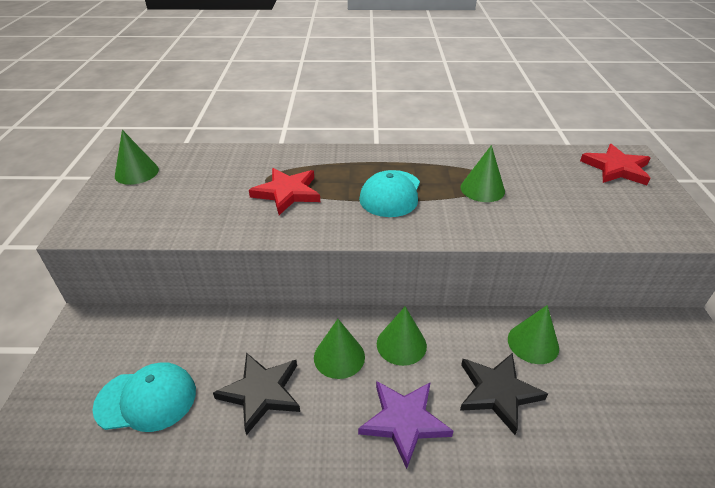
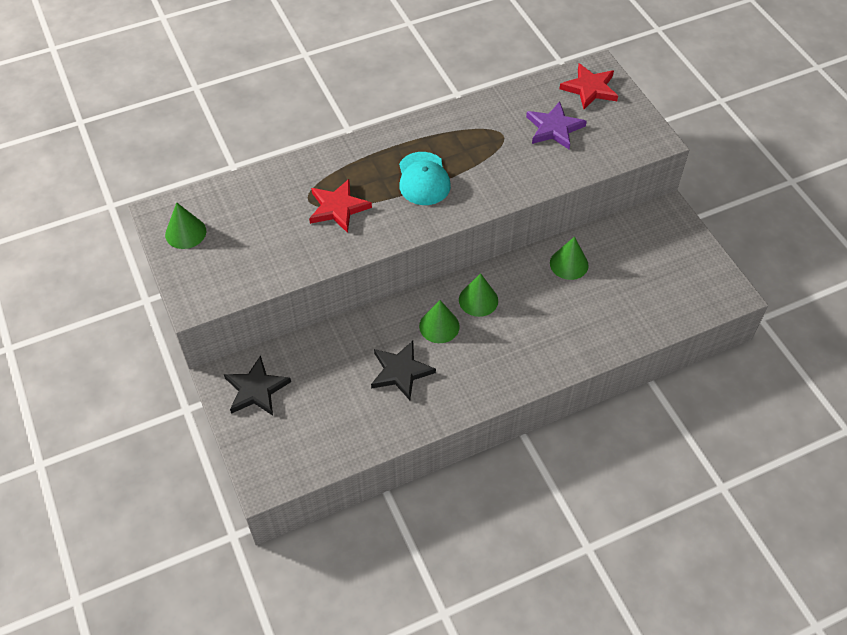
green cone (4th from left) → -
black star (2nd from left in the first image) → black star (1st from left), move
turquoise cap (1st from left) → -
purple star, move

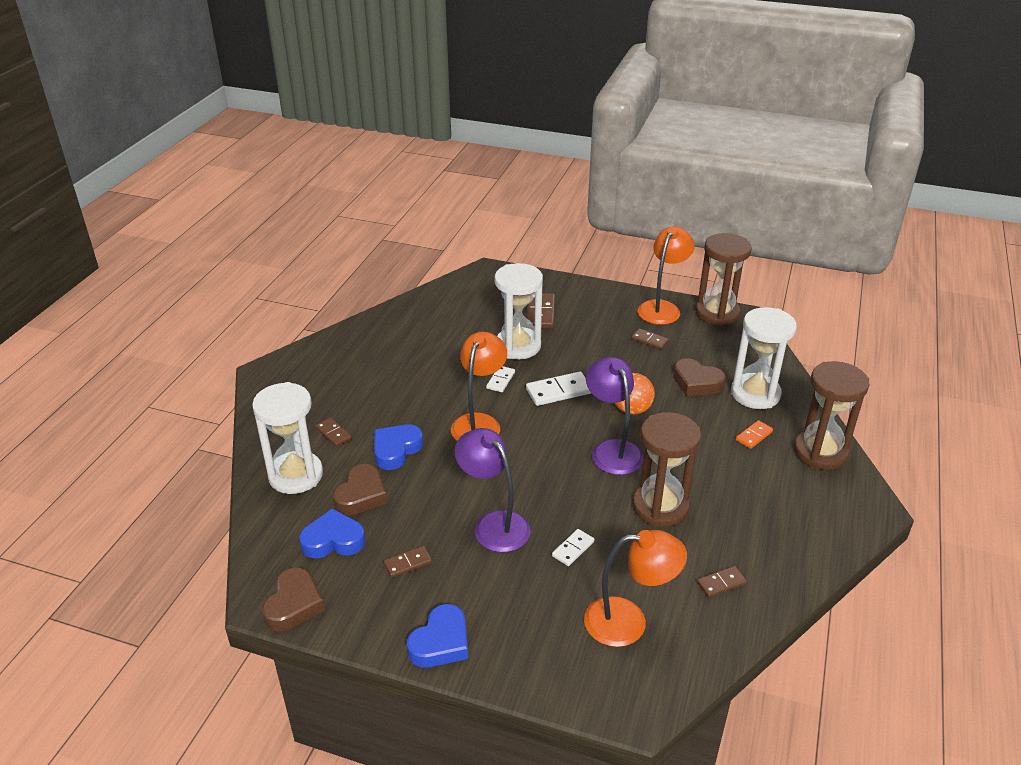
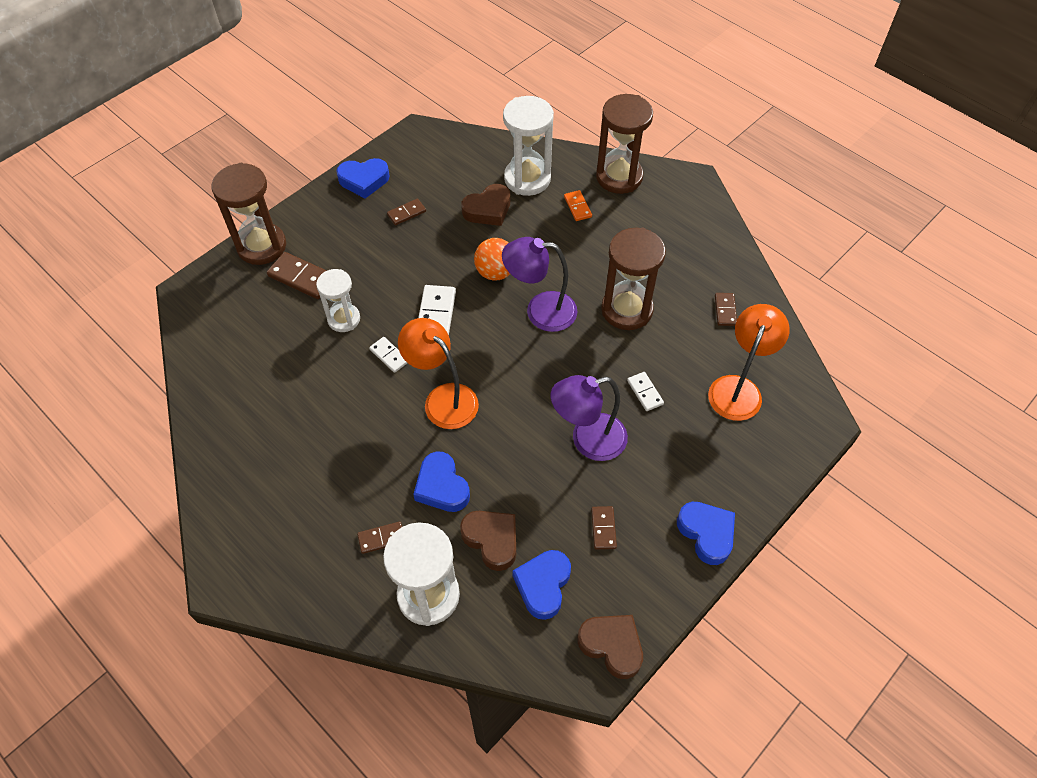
orange lamp (3rd from left) → blue heart (1st from left)
brown hourglass (2nd from left in the first image) → brown hourglass (1st from left), move
white hourglass (2nd from left in the first image) → white hourglass (1st from left), x0.63

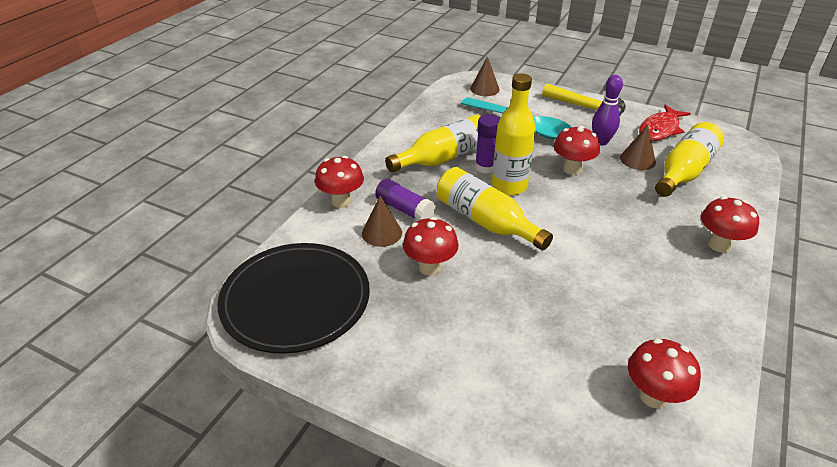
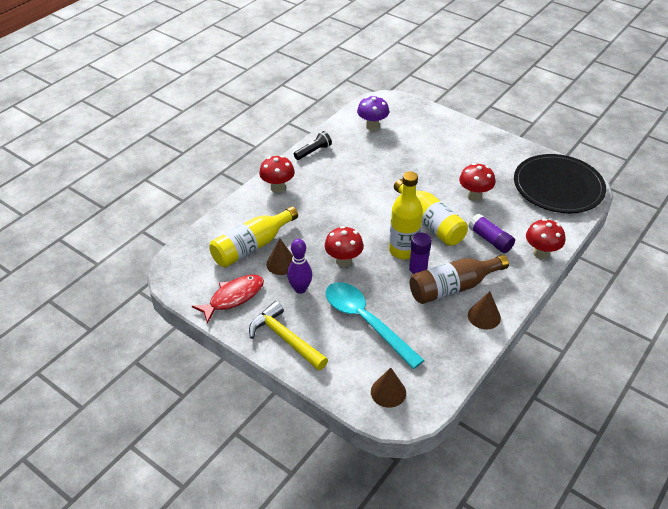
yellow bottle (1st from left) → brown bottle
brown cone (1st from left in the first image) → brown cone (3rd from left), move
red mushroom (4th from left) → purple mushroom
- → black flashlight

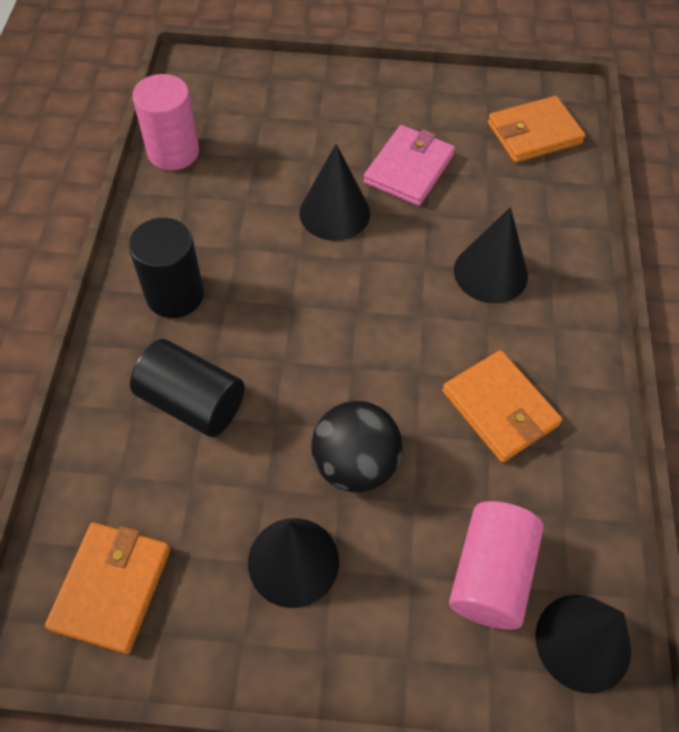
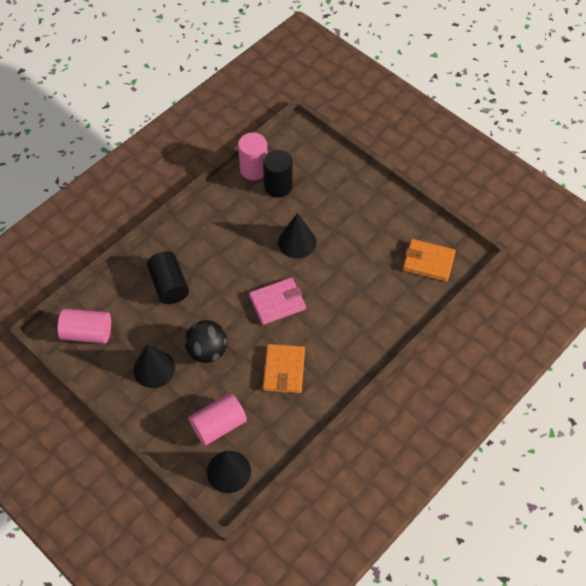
pink wallet, move
black cone (3rd from left) → -
black cylinder (1st from left in the first image) → black cylinder (2nd from left), move
orange wallet (1st from left) → pink cylinder (1st from left)

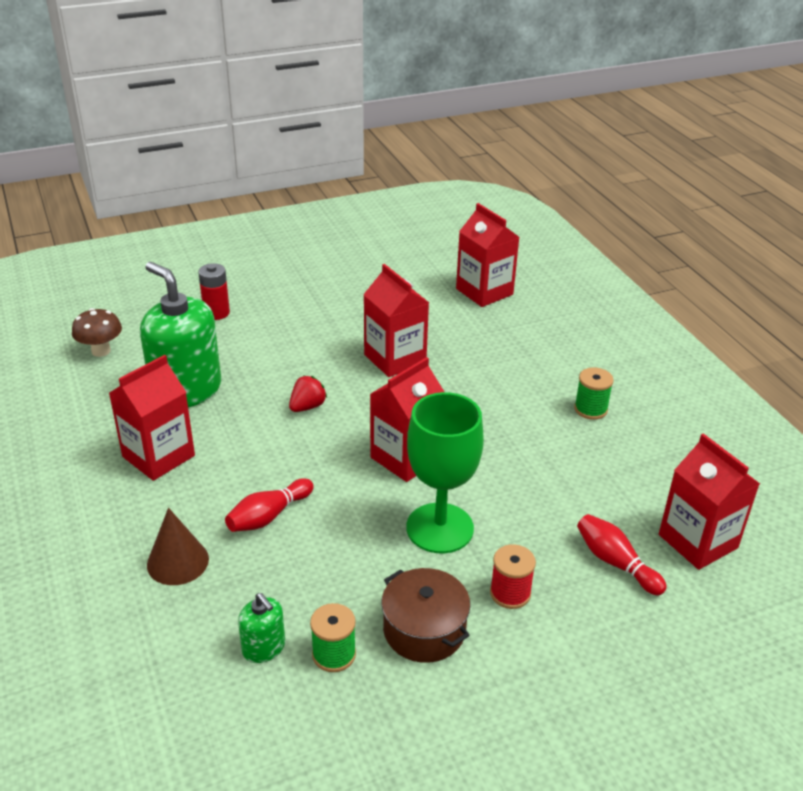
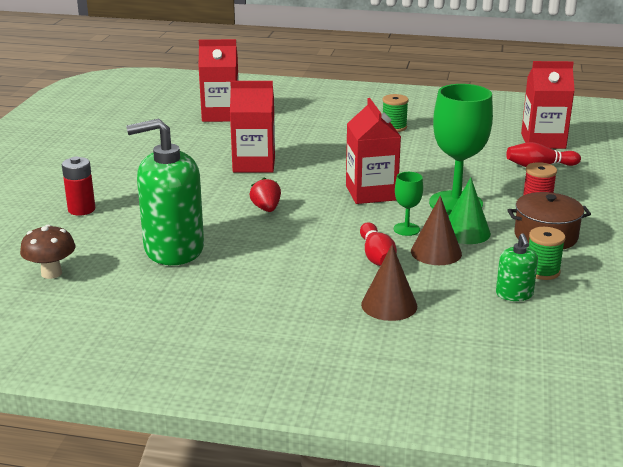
red carton (1st from left) → -
green soap dispenser (2nd from left), 90 degrees clockwise
- → green goblet (1st from left)
- → green cone
- → brown cone (2nd from left)

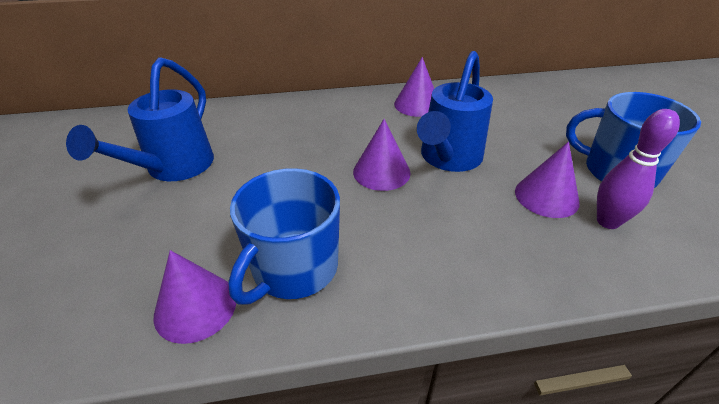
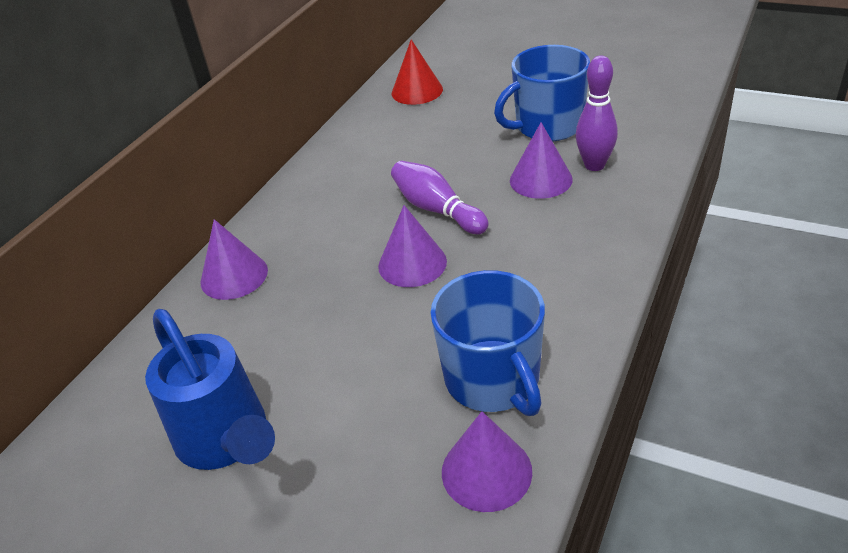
blue watering can (2nd from left) → purple bowling pin (1st from left)
purple cone (3rd from left in the first image) → purple cone (1st from left), move
- → red cone

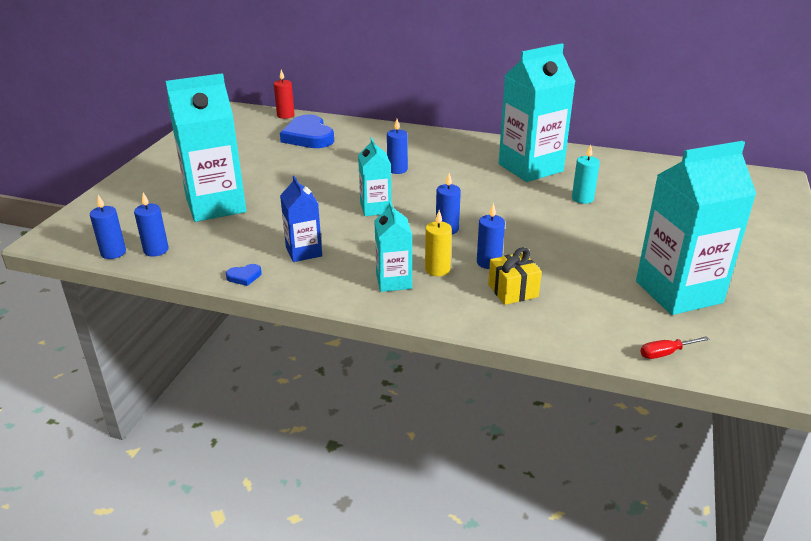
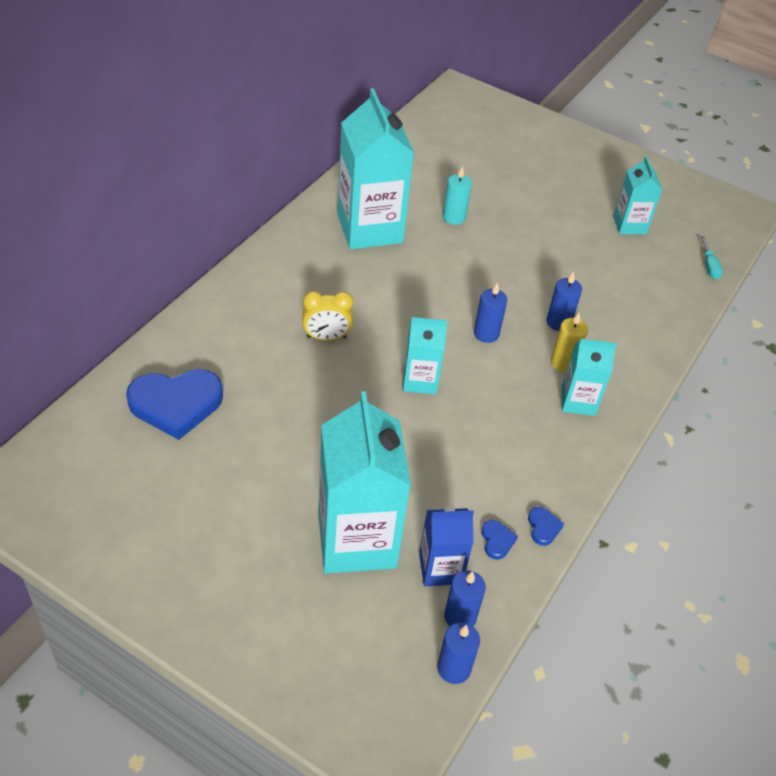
red candle → -
blue candle (3rd from left) → yellow clock
turquoise carton (5th from left), x0.53
blue carton, move
yellow gift → -
red screwdriver → turquoise screwdriver
- → blue heart (2nd from left)

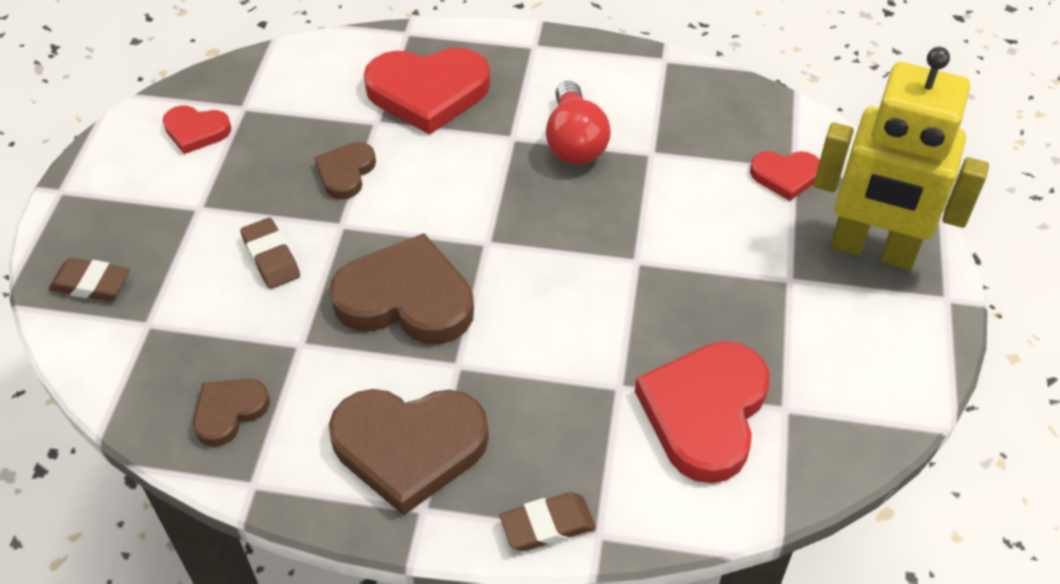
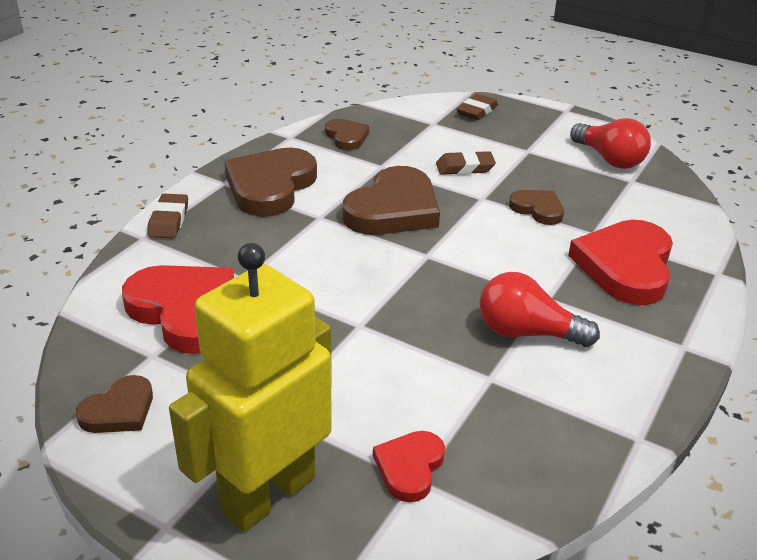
red heart (1st from left) → red light bulb (2nd from left)
- → brown heart (1st from left)

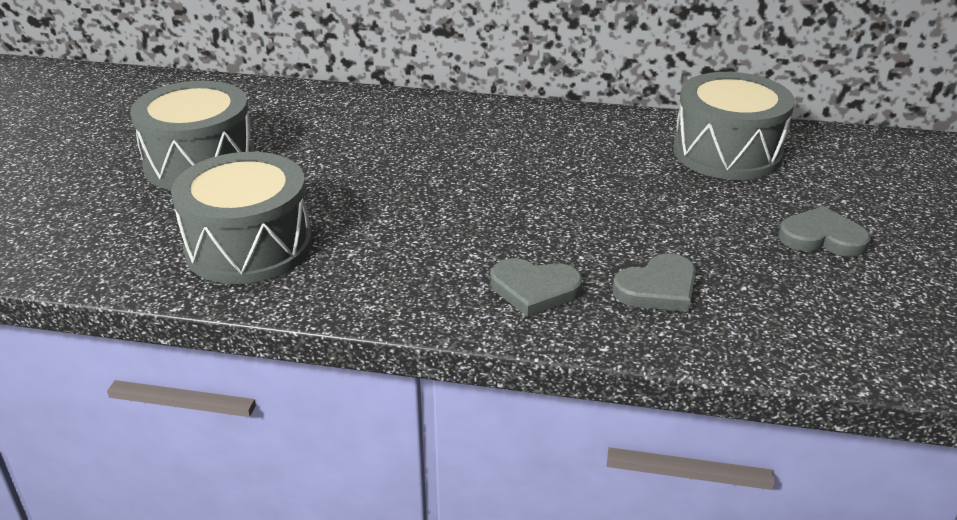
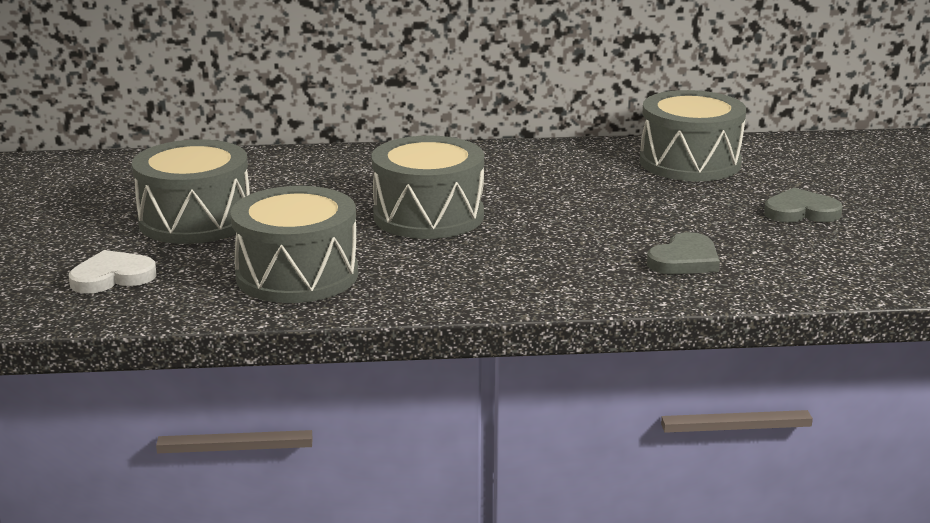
grey heart (1st from left) → -
- → grey drum (3rd from left)
- → white heart

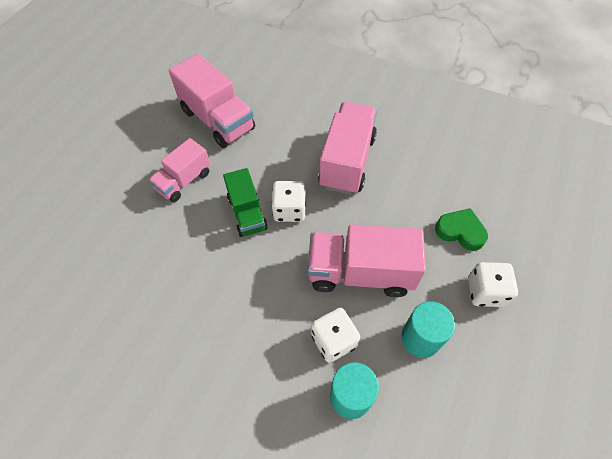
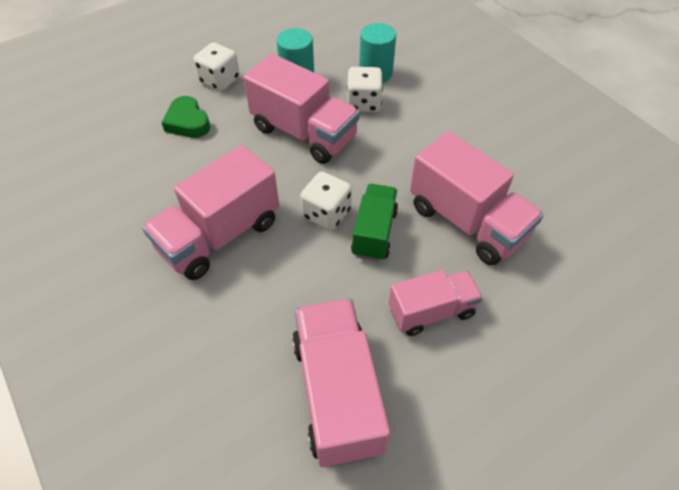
- → pink truck (5th from left)

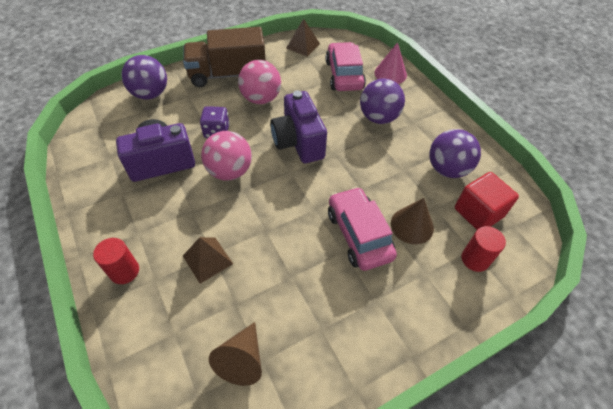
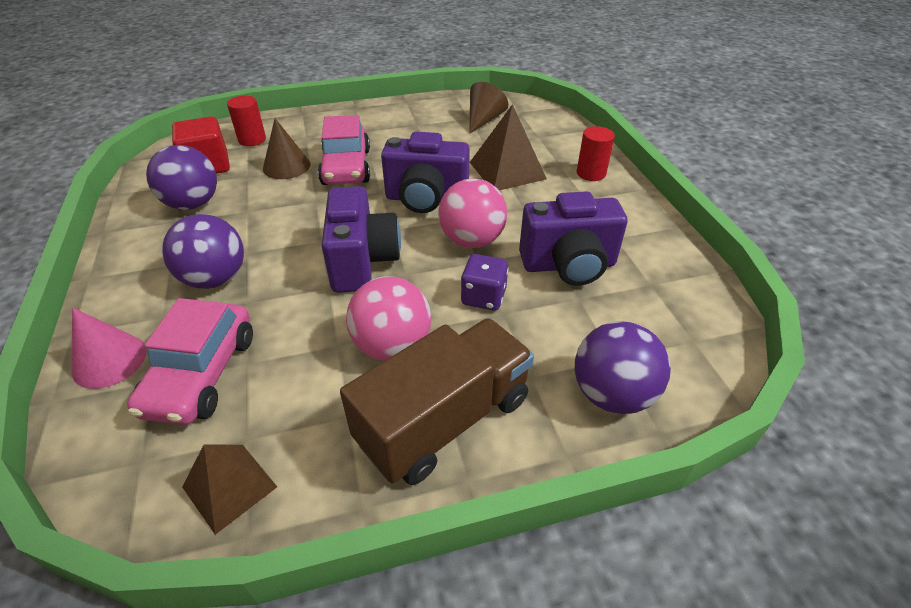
brown truck, 45 degrees counterclockwise
brown pyramid (1st from left in the first image) → brown pyramid (2nd from left), x1.51
- → purple camera (2nd from left)

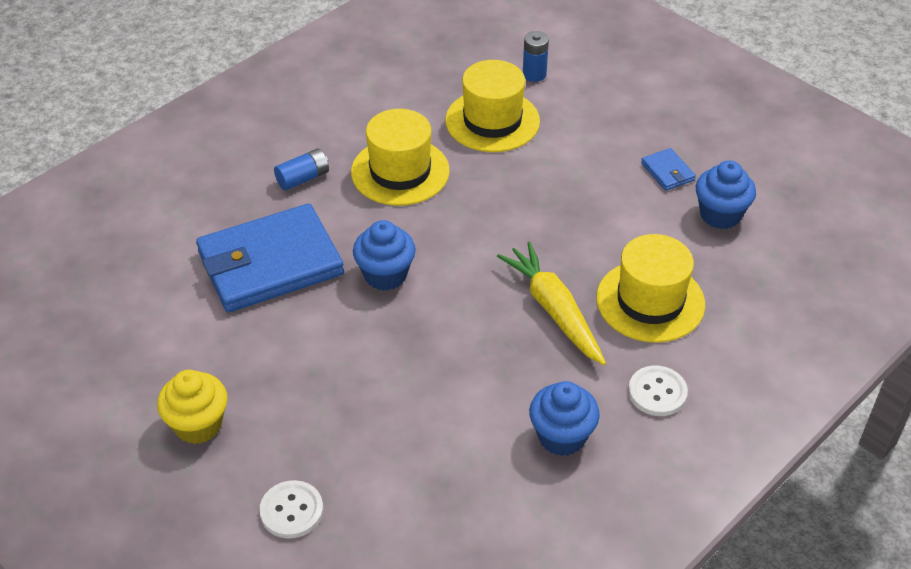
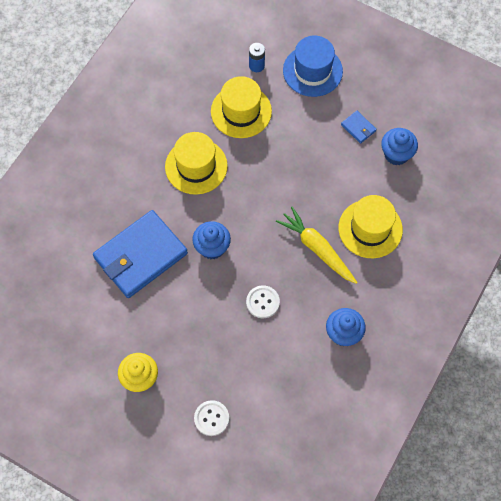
blue battery (1st from left) → -
white button (2nd from left), move
- → blue hat

